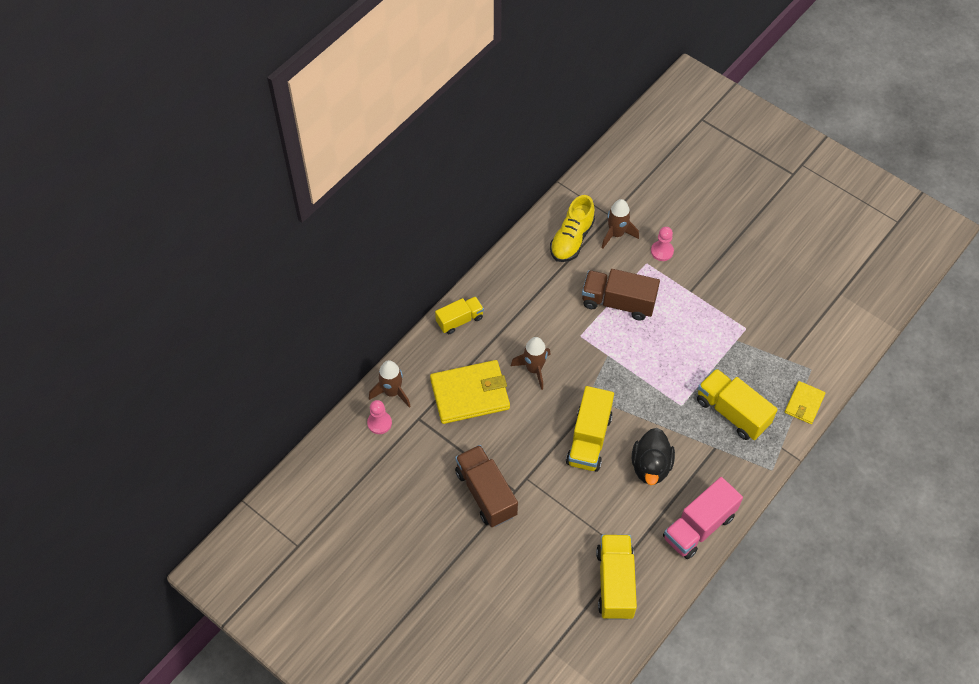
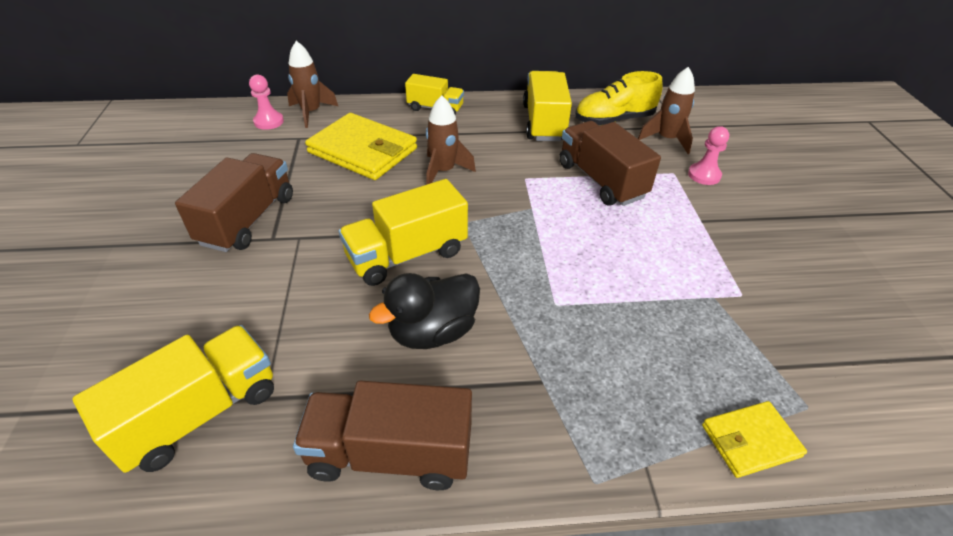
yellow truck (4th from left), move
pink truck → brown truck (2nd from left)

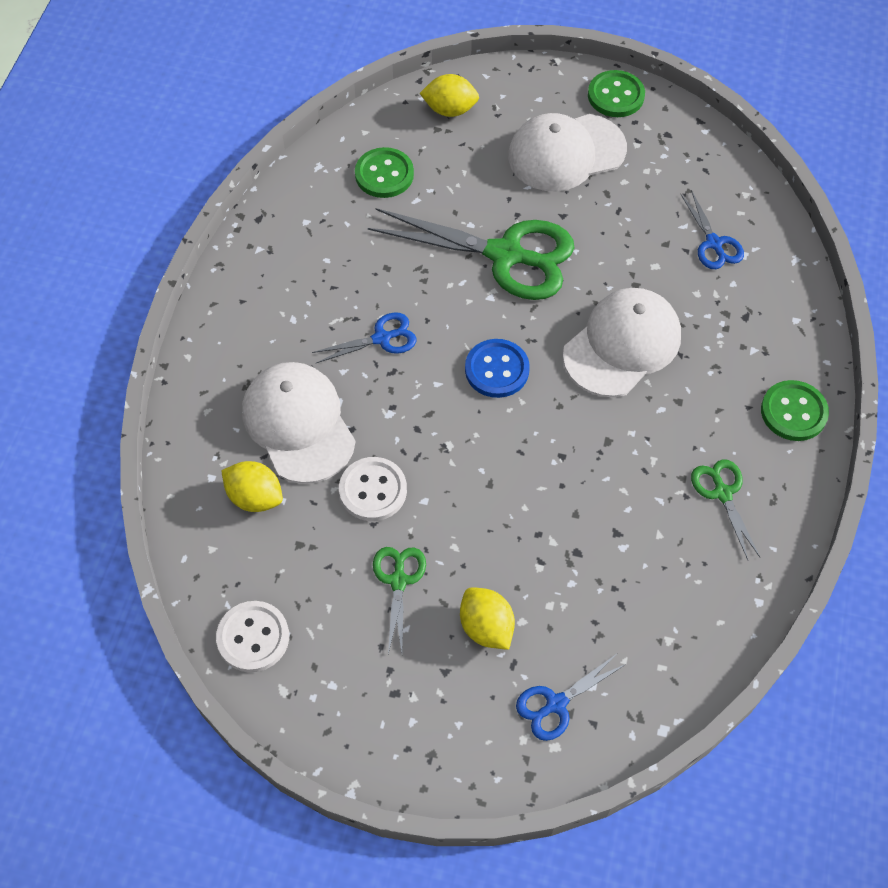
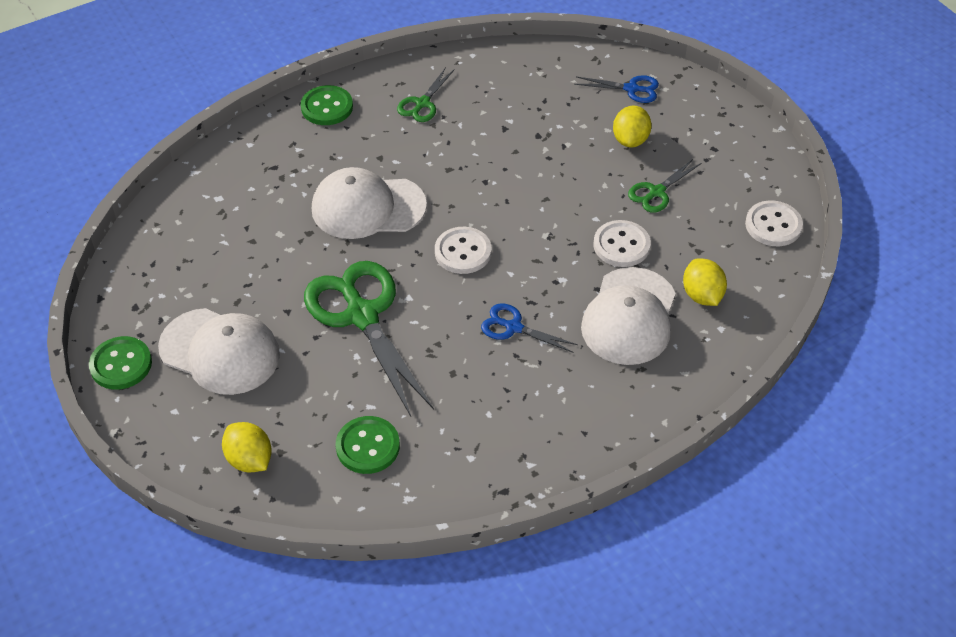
blue scissors (3rd from left) → -
blue button → white button (1st from left)

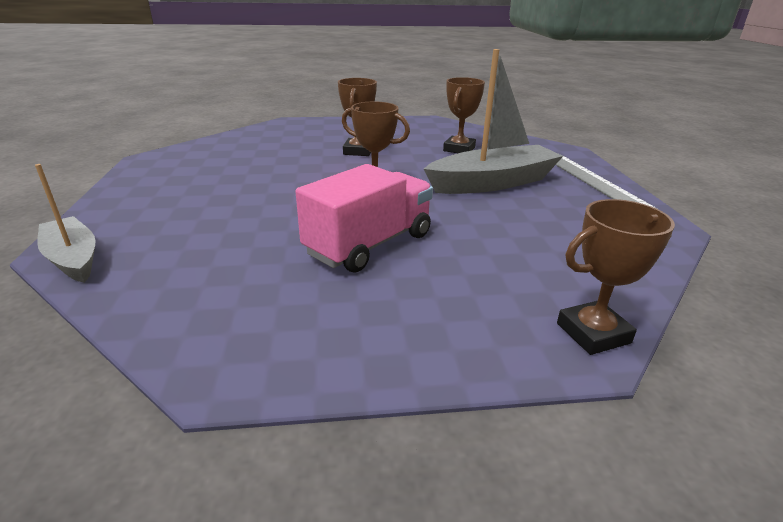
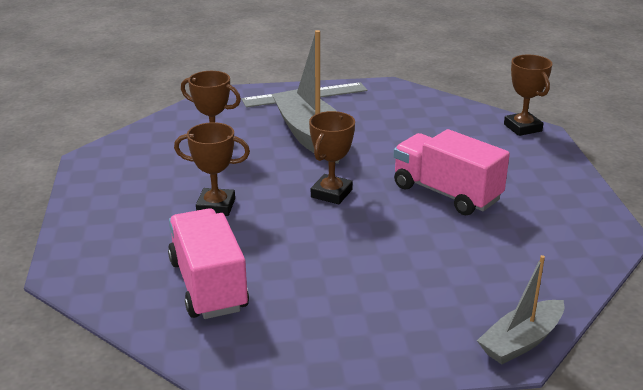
- → pink truck (1st from left)

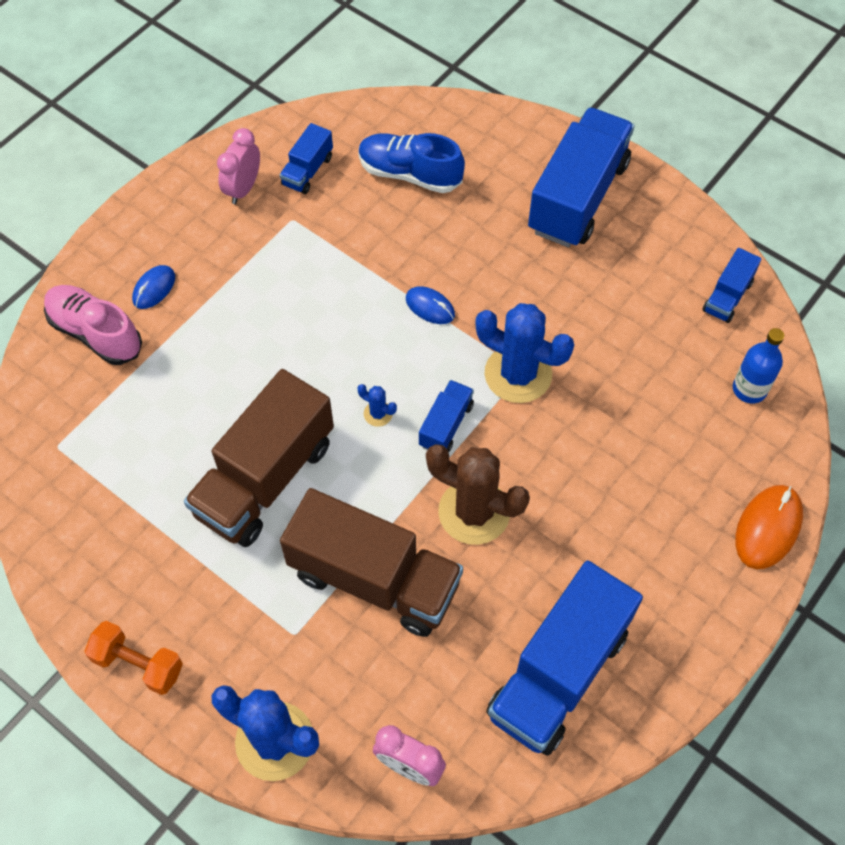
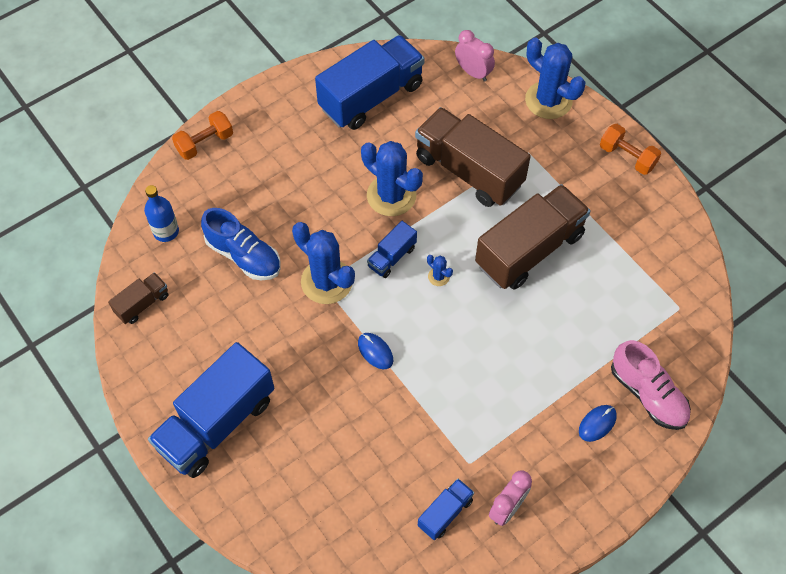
blue shoe, move
blue truck (5th from left) → brown truck (1st from left)
brown cactus → blue cactus (2nd from left)
orange mouse → orange dumbbell (1st from left)

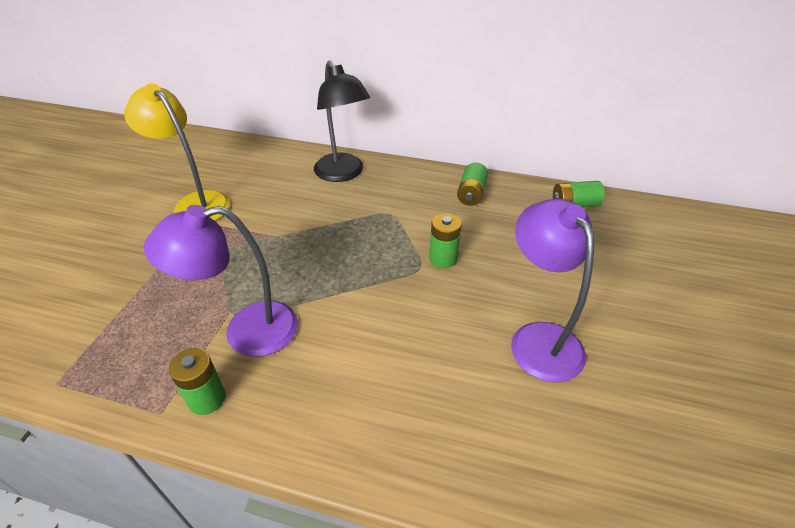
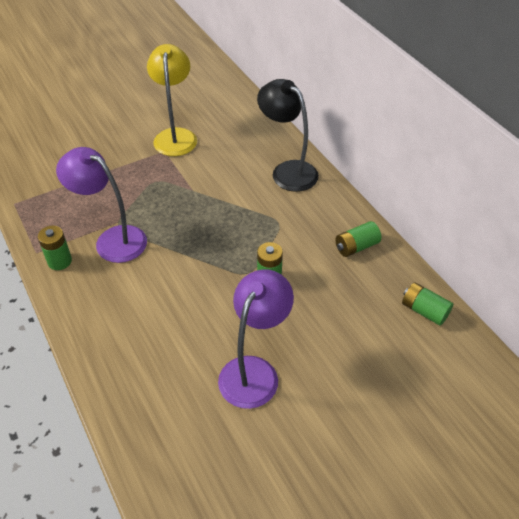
black lamp, 120 degrees clockwise

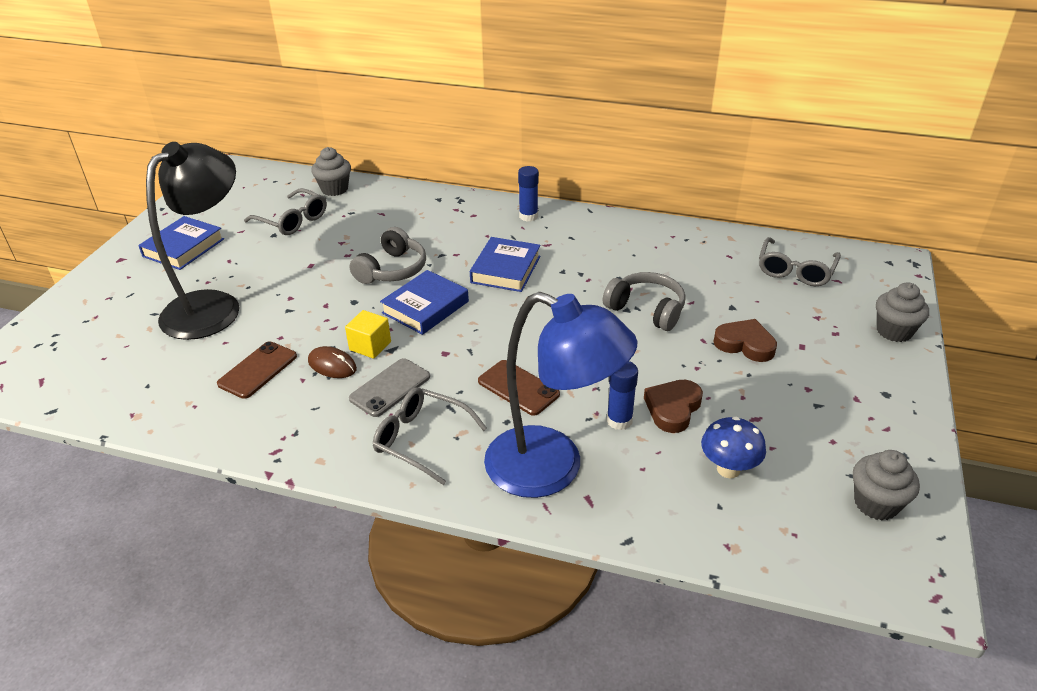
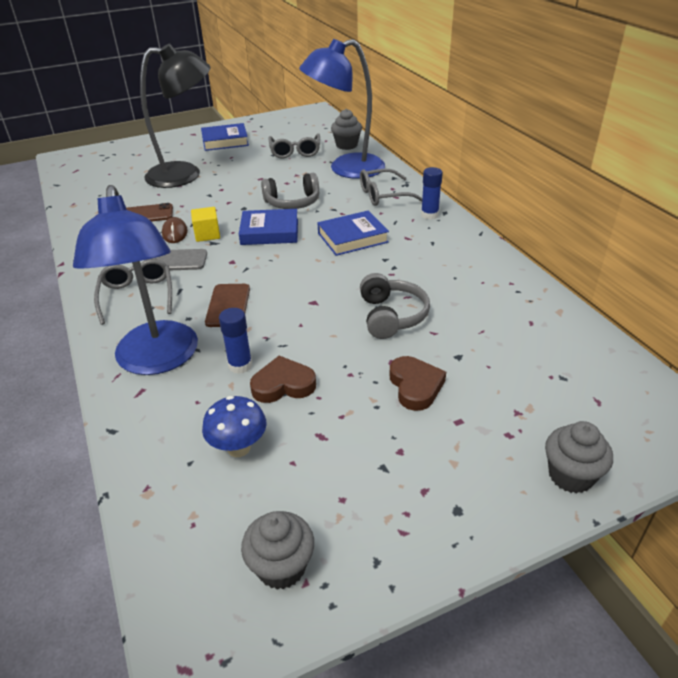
grey glasses (3rd from left), move
- → blue lamp (2nd from left)

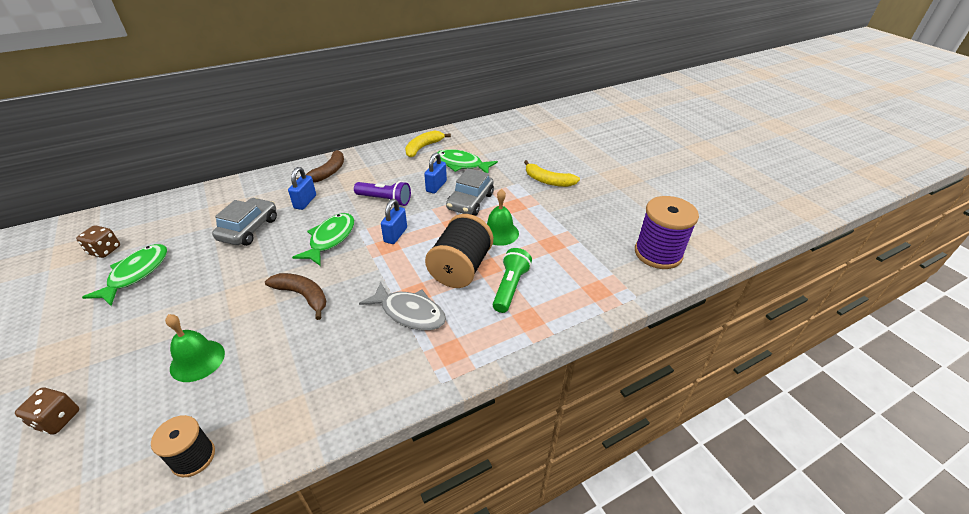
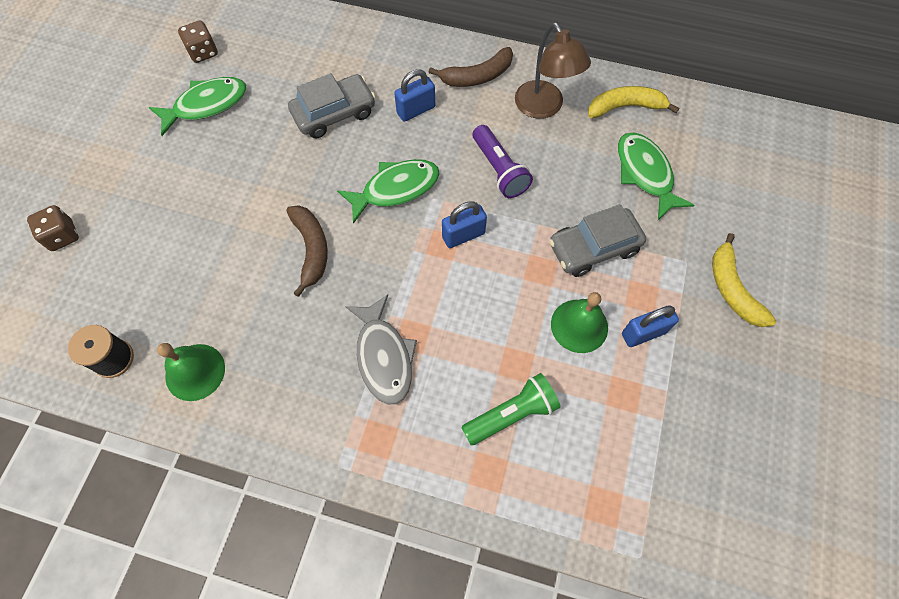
blue padlock (3rd from left), move
purple spool → -
black spool (2nd from left) → -
green bell (1st from left), move
- → brown lamp

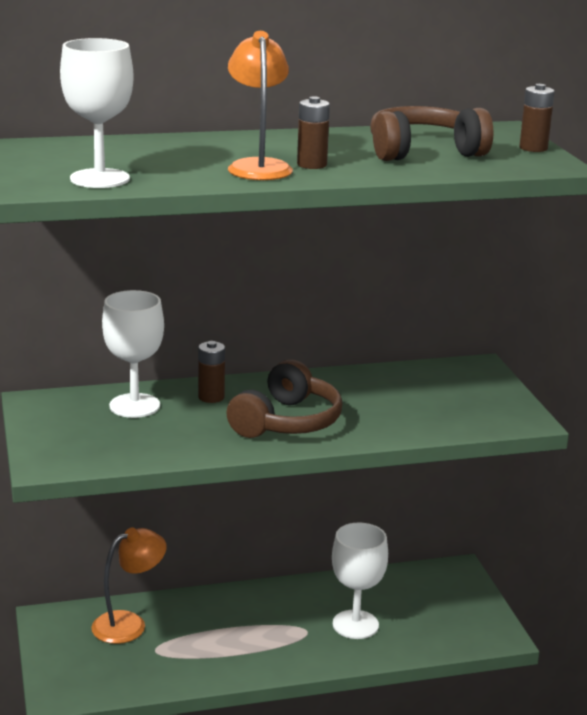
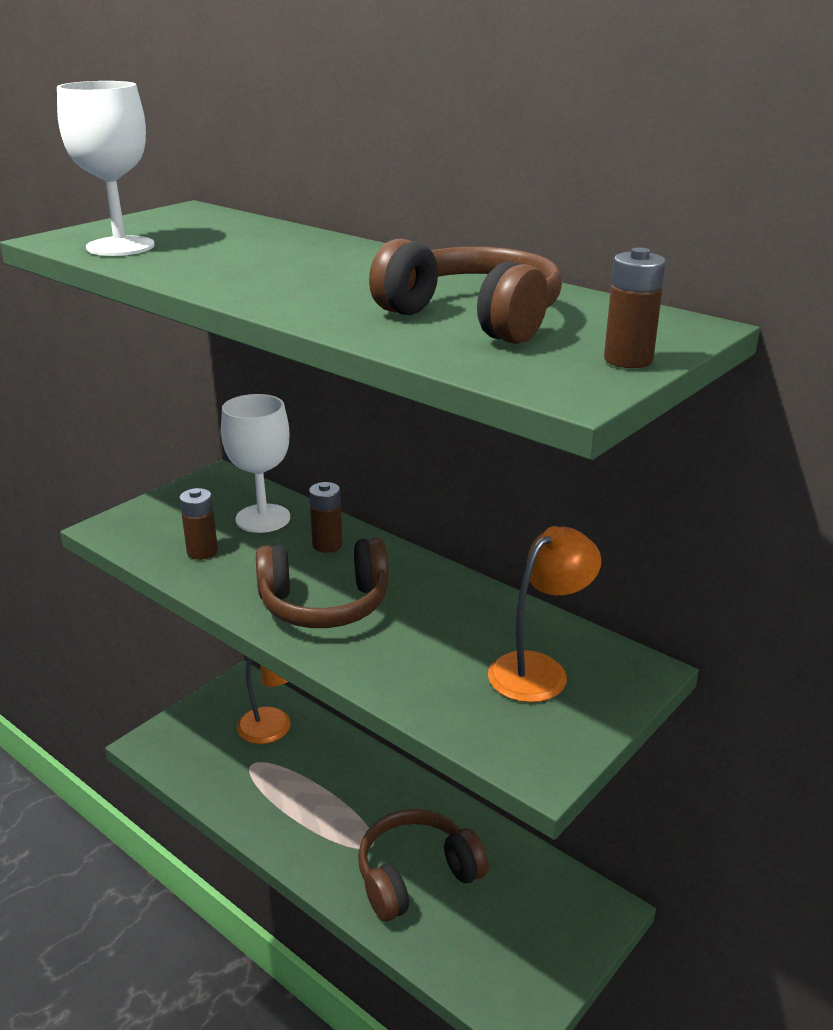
orange lamp (2nd from left), move
brown battery (2nd from left in the first image) → brown battery (1st from left), move
white goblet (3rd from left) → brown headphones (2nd from left)

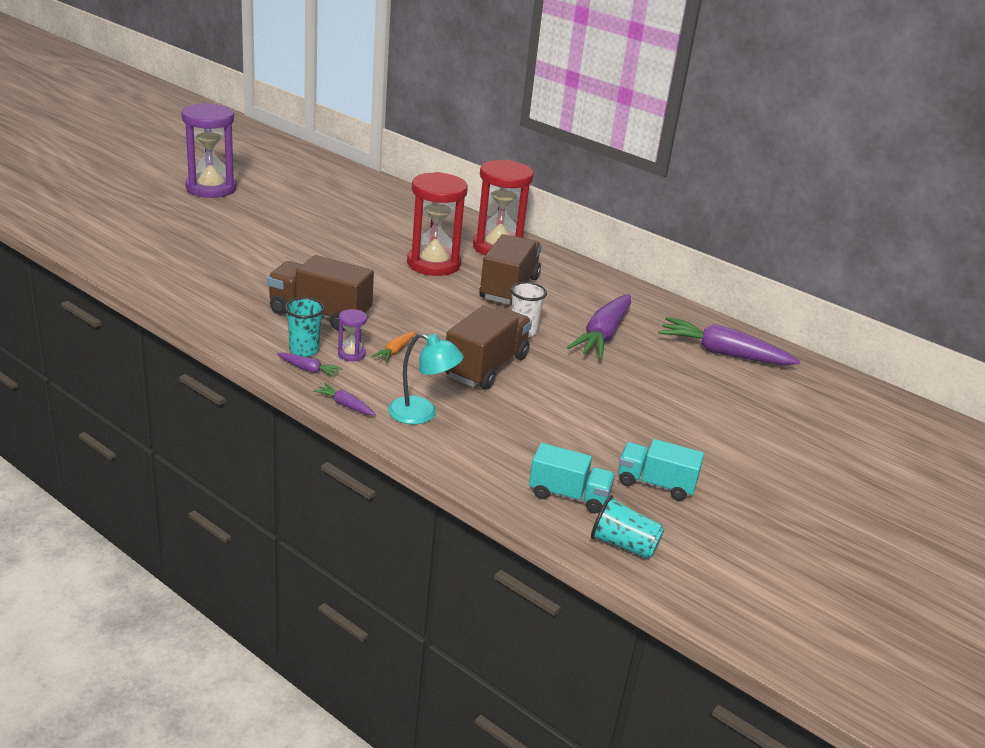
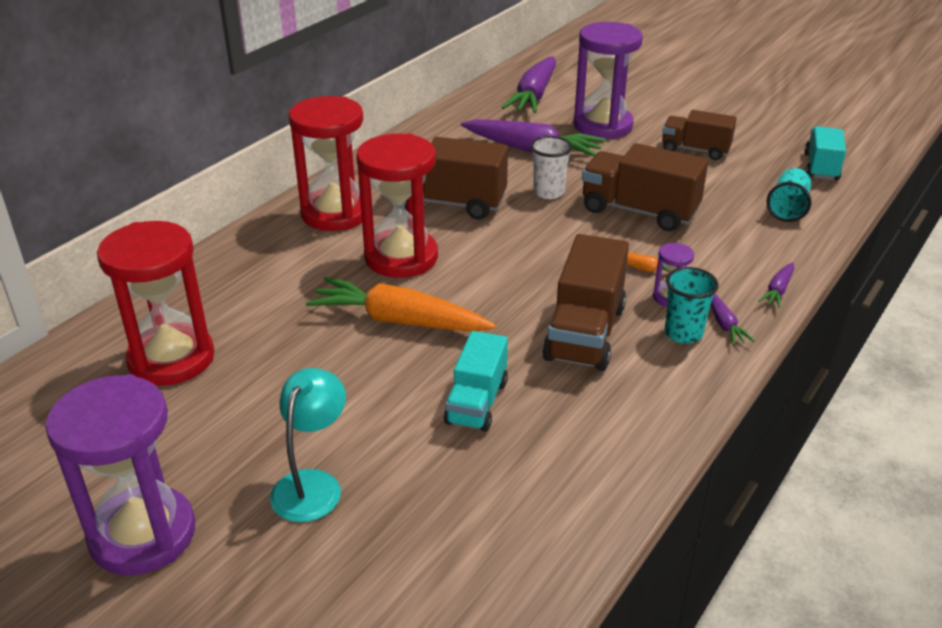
turquoise lamp, move
purple carrot (1st from left in the first image) → purple carrot (3rd from left), 150 degrees clockwise
turquoise truck (2nd from left in the first image) → turquoise truck (1st from left), move
turquoise cup (2nd from left), move
- → purple hourglass (2nd from left)
- → brown truck (4th from left)
- → red hourglass (1st from left)
- → orange carrot (1st from left)

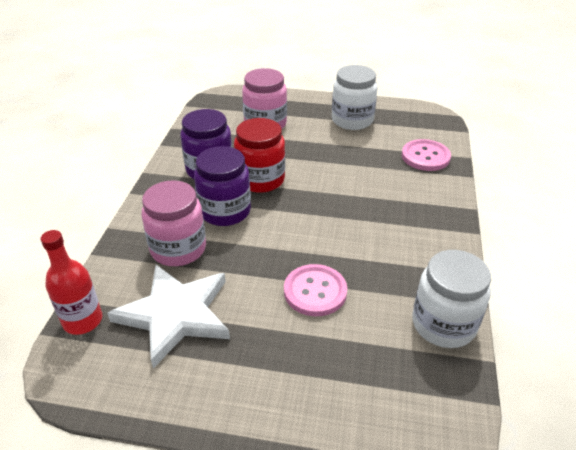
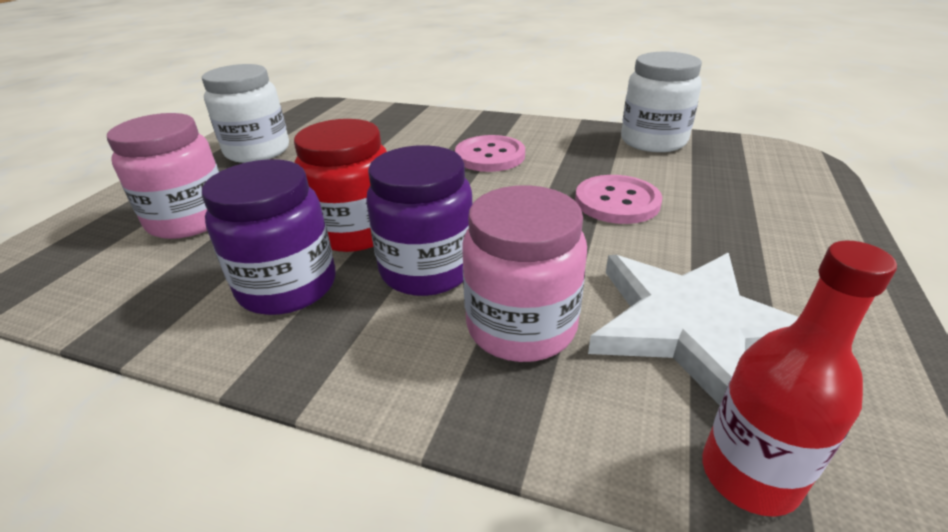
pink button (2nd from left in the first image) → pink button (1st from left), move

